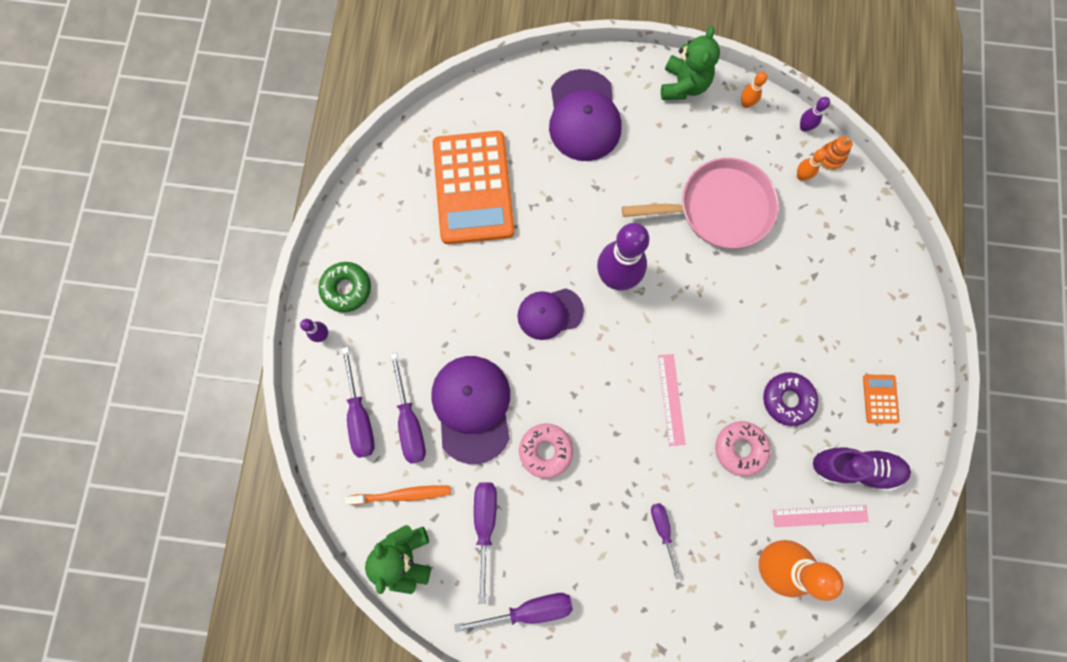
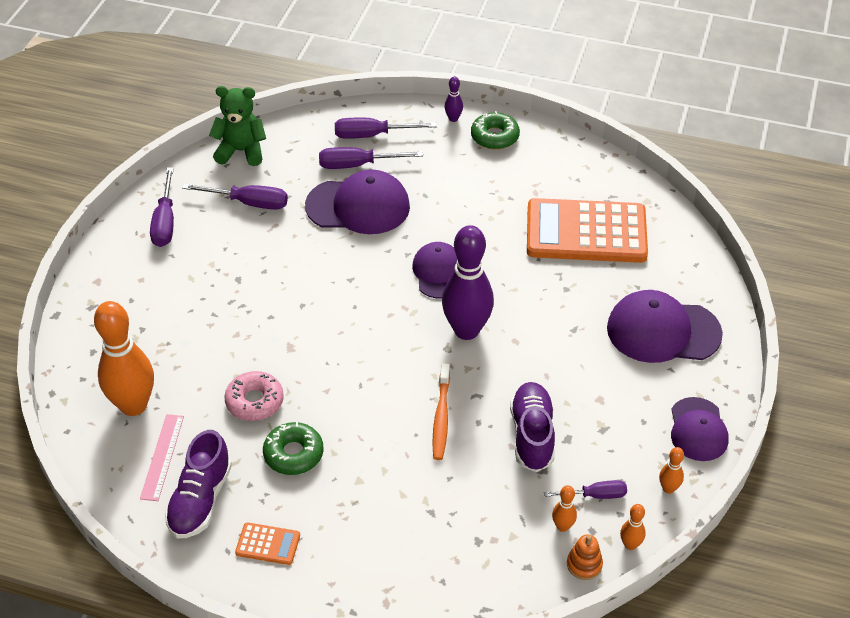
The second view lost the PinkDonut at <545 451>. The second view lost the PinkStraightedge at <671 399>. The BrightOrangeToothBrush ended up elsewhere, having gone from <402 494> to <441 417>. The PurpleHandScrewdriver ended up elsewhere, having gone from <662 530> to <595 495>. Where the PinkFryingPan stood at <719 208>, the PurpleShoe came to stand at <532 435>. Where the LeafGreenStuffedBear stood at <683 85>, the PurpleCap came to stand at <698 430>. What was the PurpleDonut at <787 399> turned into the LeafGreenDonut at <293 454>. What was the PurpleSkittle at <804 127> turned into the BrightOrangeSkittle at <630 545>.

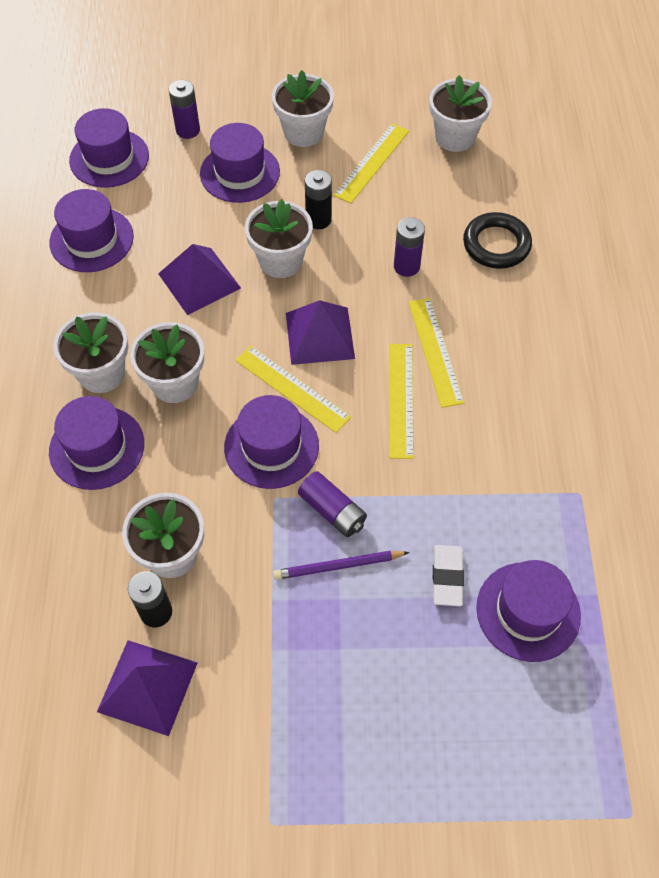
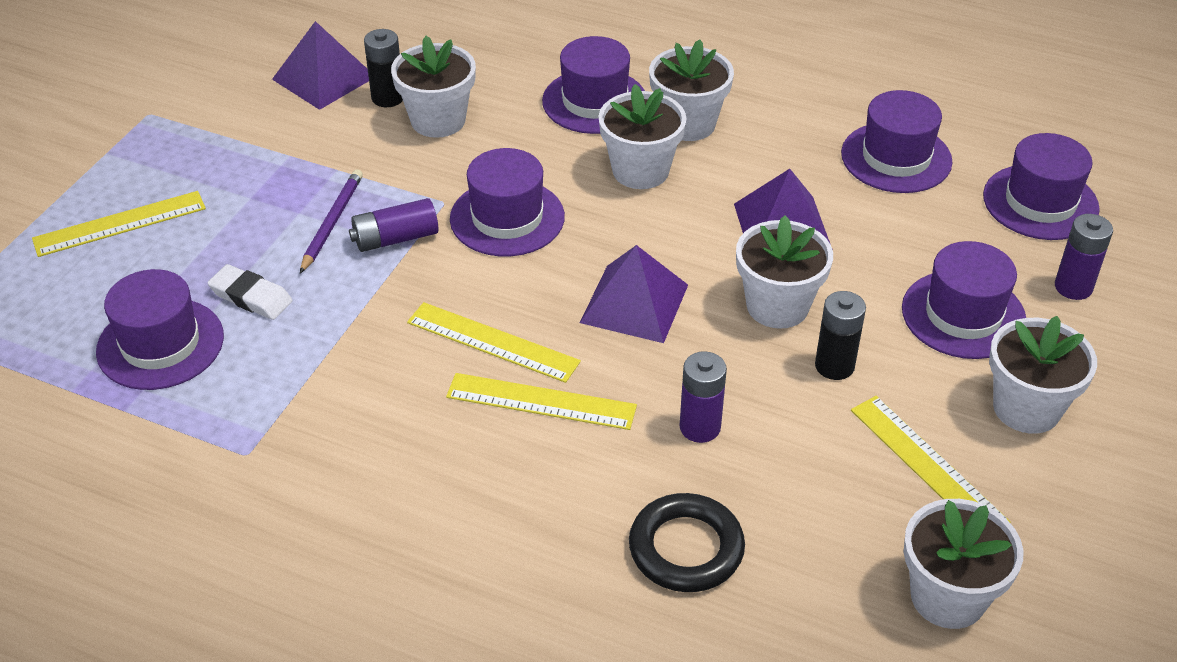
The BrightYellowStraightedge ended up elsewhere, having gone from <292 388> to <120 224>.

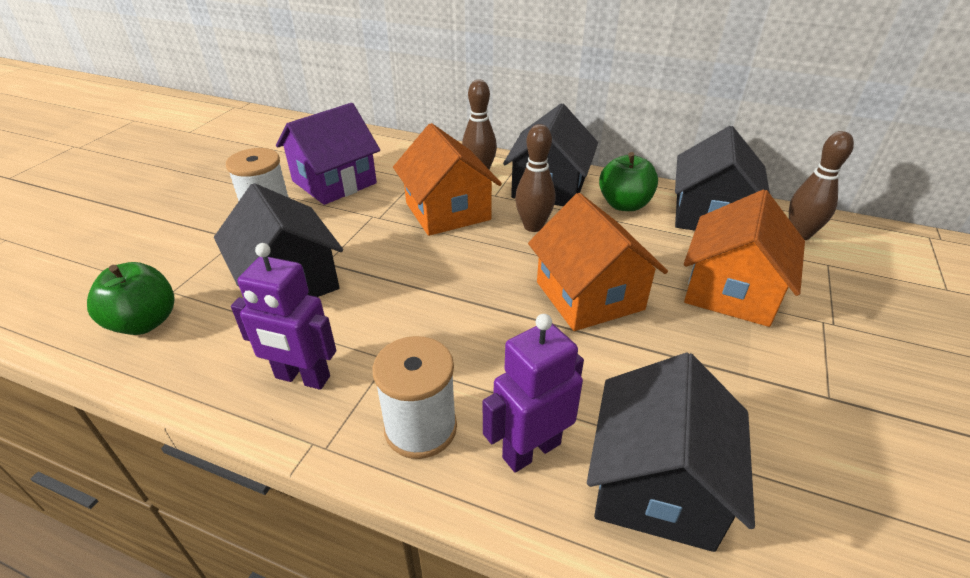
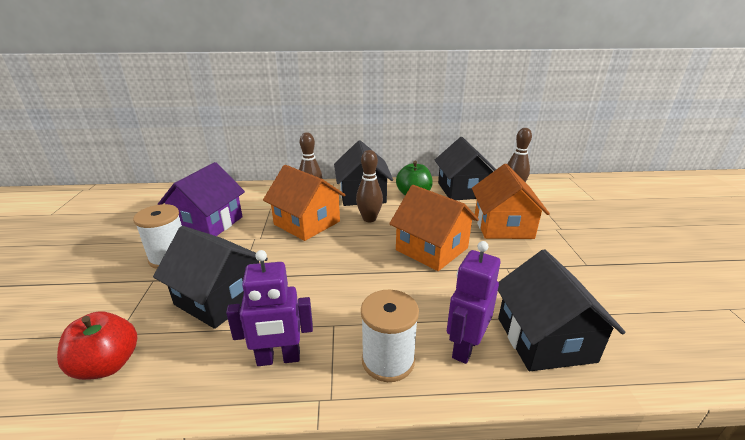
What was the LeafGreenAppleFruit at <145 322> turned into the RedAppleFruit at <107 365>.

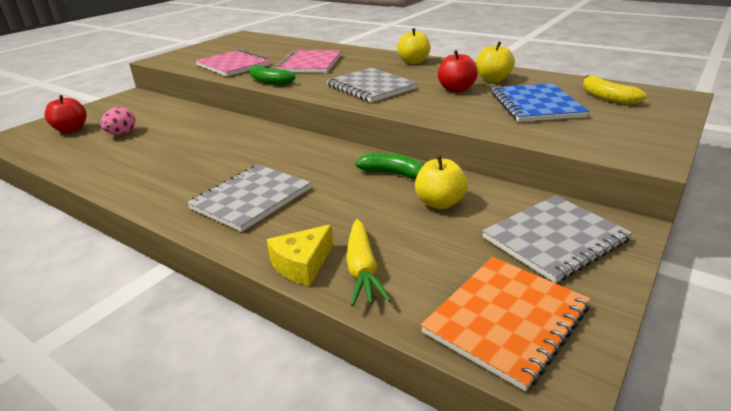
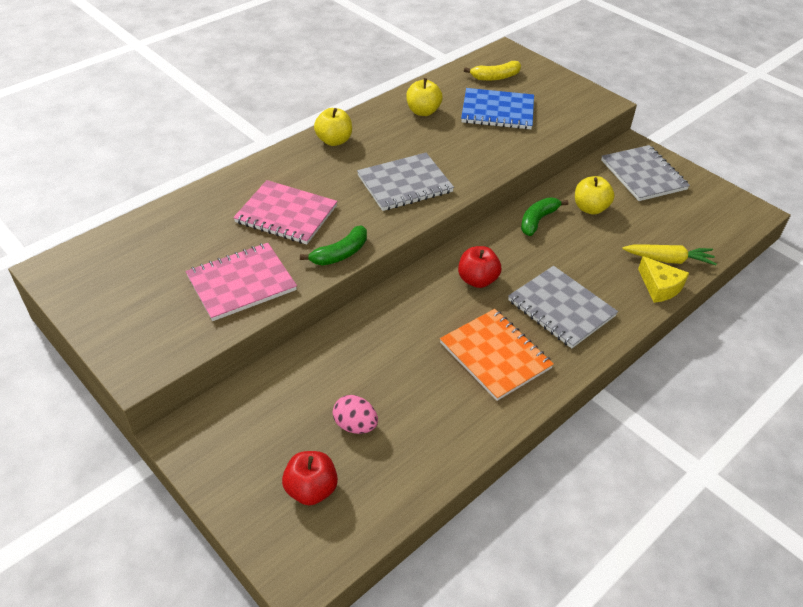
The BrightOrangeNotebook ended up elsewhere, having gone from <506 320> to <495 355>. The RedAppleFruit ended up elsewhere, having gone from <456 89> to <477 280>.

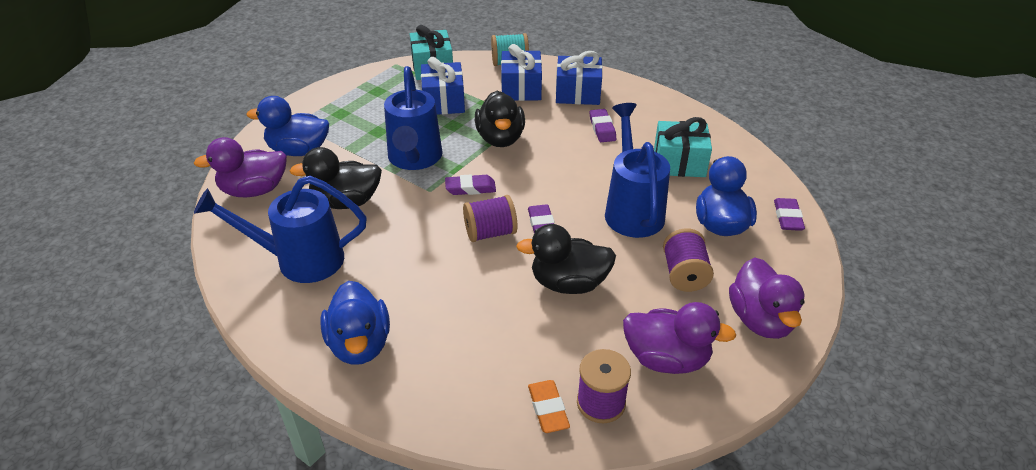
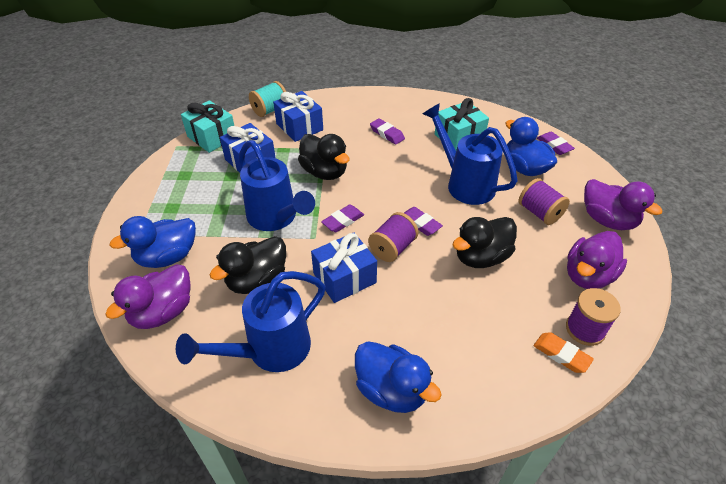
The BlueWrappedGift ended up elsewhere, having gone from <578 93> to <344 278>. The PurpleRubberDuck at <666 359> ended up facing another way, 150 degrees clockwise from before.

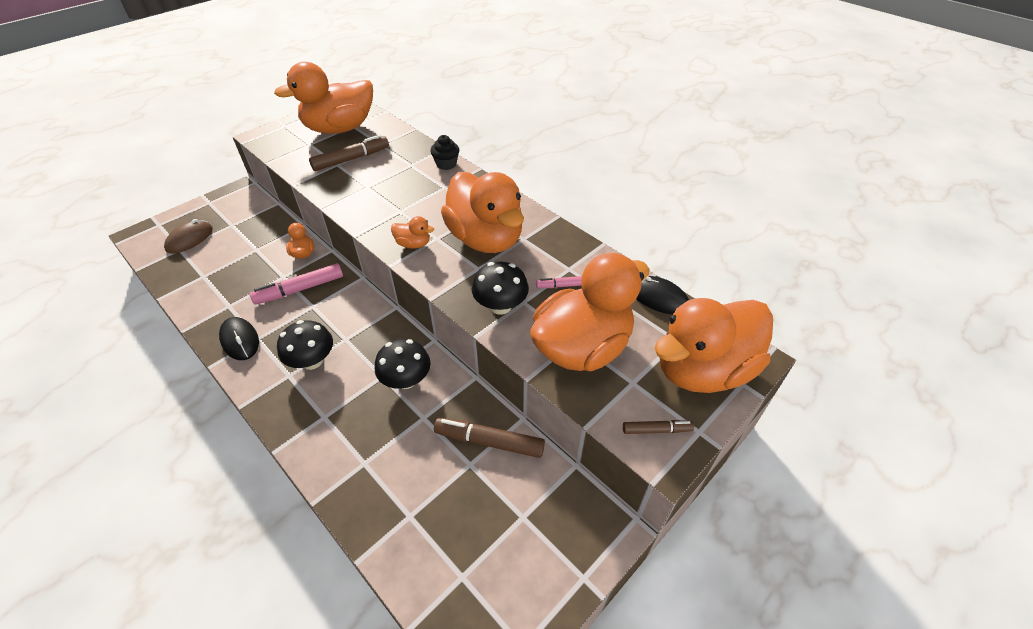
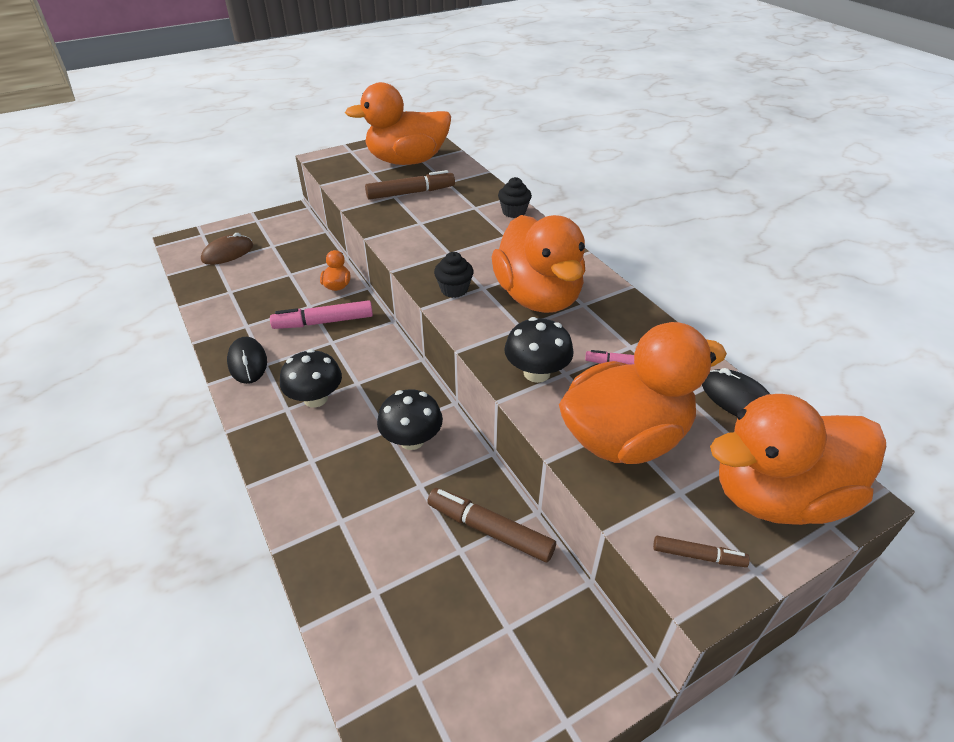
Where the BrightOrangeRubberDuck stood at <413 244>, the JetBlackMuffin came to stand at <454 289>.

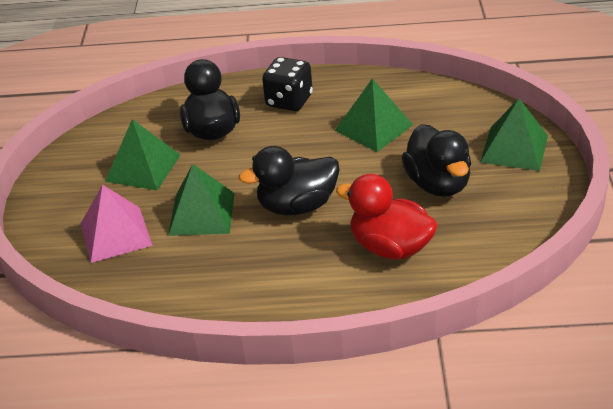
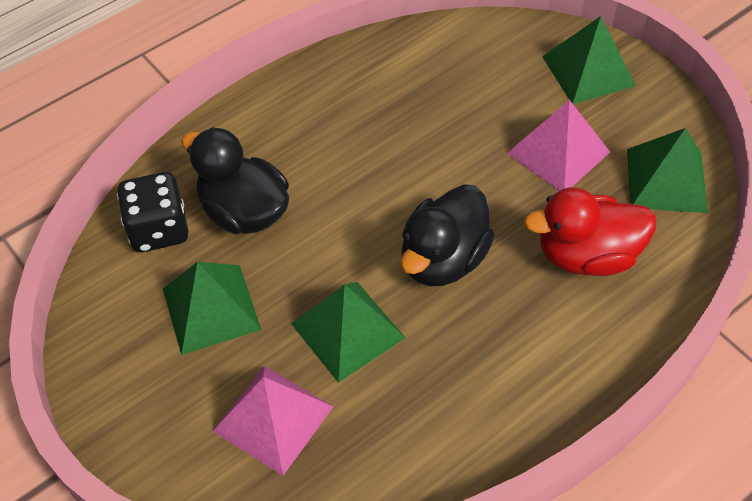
The JetBlackDie ended up elsewhere, having gone from <289 101> to <159 229>. The LeafGreenSolidPyramid ended up elsewhere, having gone from <373 127> to <666 180>. Where the JetBlackRubberDuck stood at <438 184>, the PinkSolidPyramid came to stand at <558 152>.

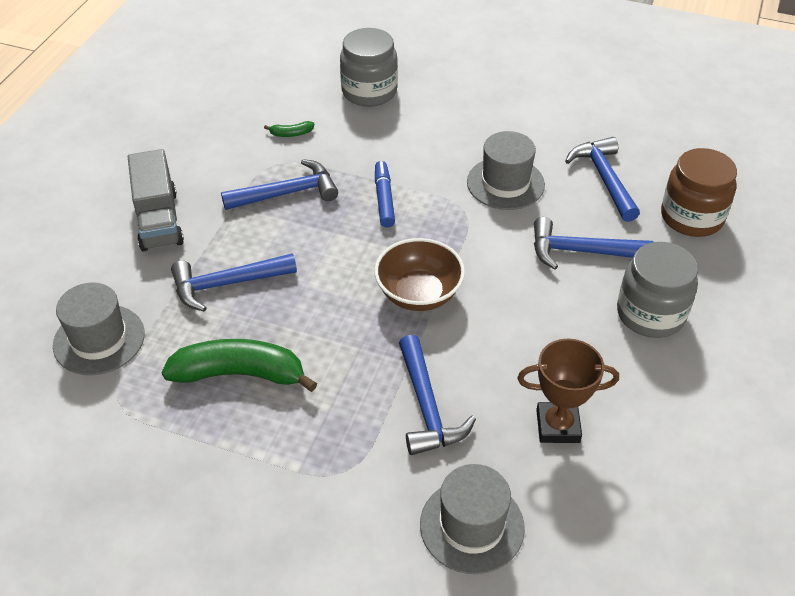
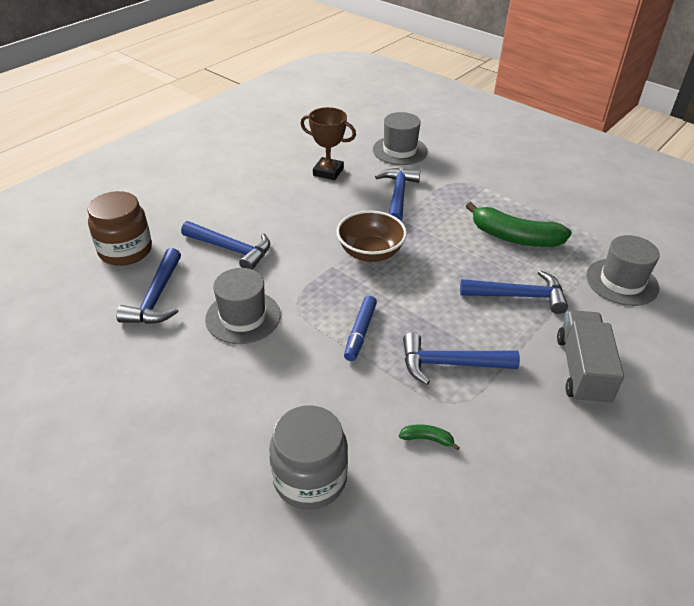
The second view lost the GrayJar at <650 314>.

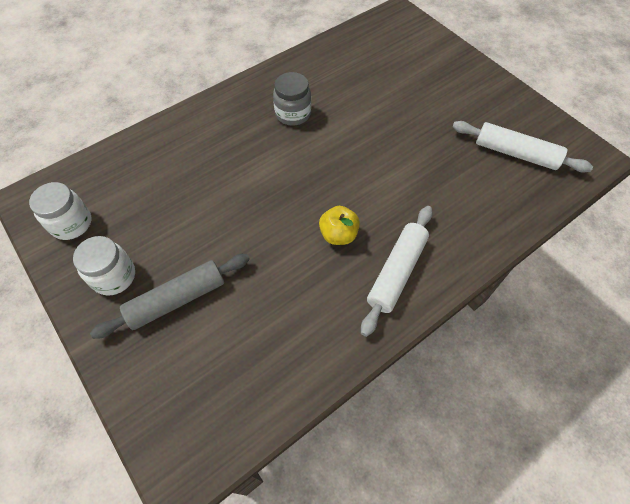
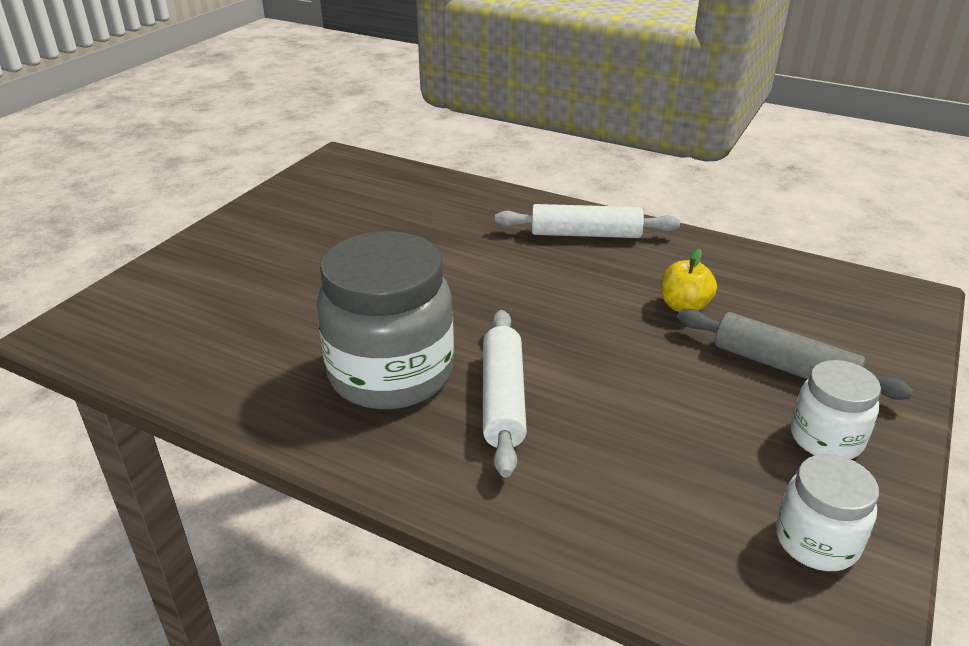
The BrightYellowAppleFruit ended up elsewhere, having gone from <338 235> to <684 306>. The WhiteRollingPin ended up elsewhere, having gone from <516 153> to <503 399>. The size of the GrayJar at <293 114> changed by a factor of 1.92.

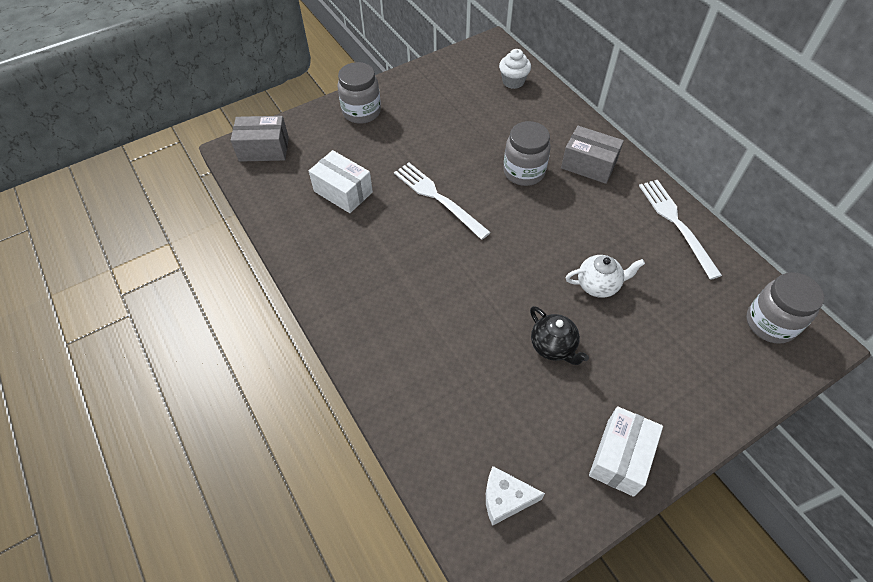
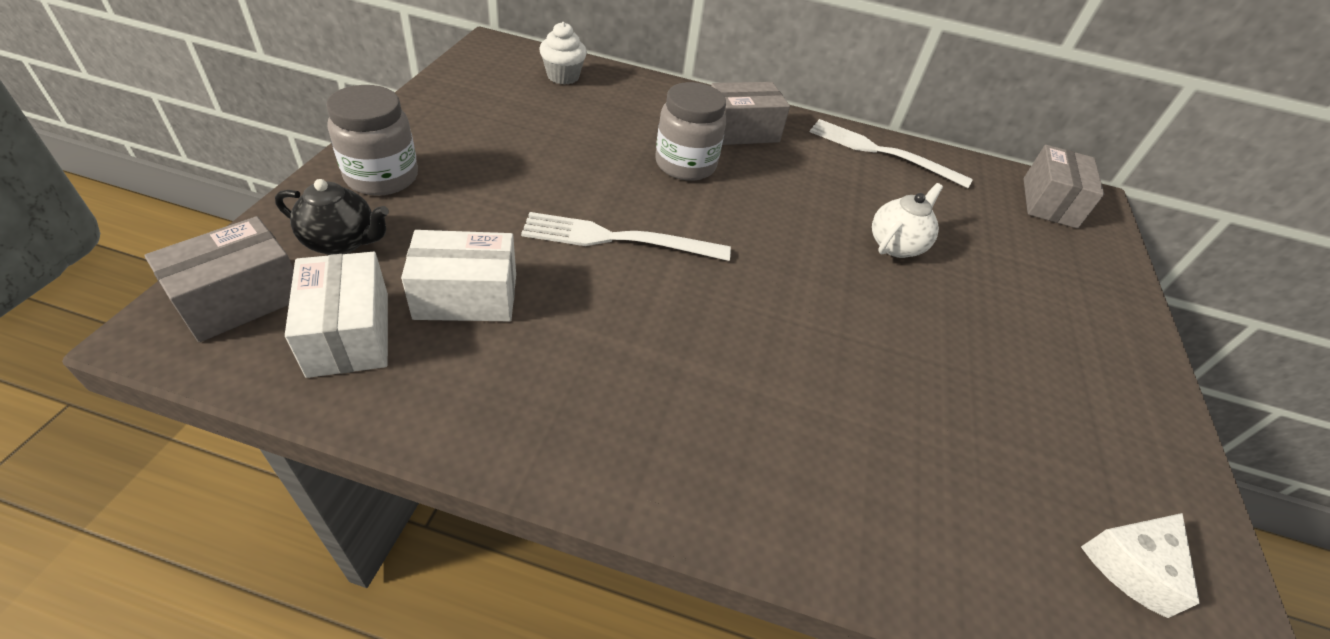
The JetBlackTeapot ended up elsewhere, having gone from <553 346> to <342 242>. The WhitePackage ended up elsewhere, having gone from <620 457> to <349 333>. Where the GrayJar stood at <770 323>, the GrayPackage came to stand at <1049 202>.

